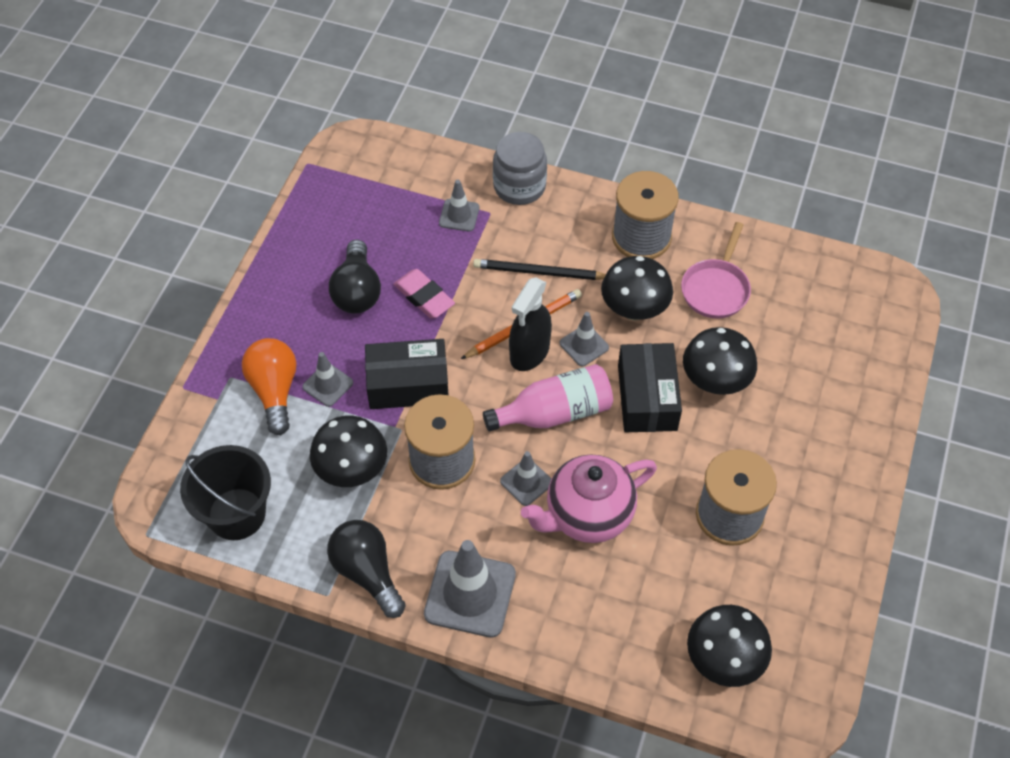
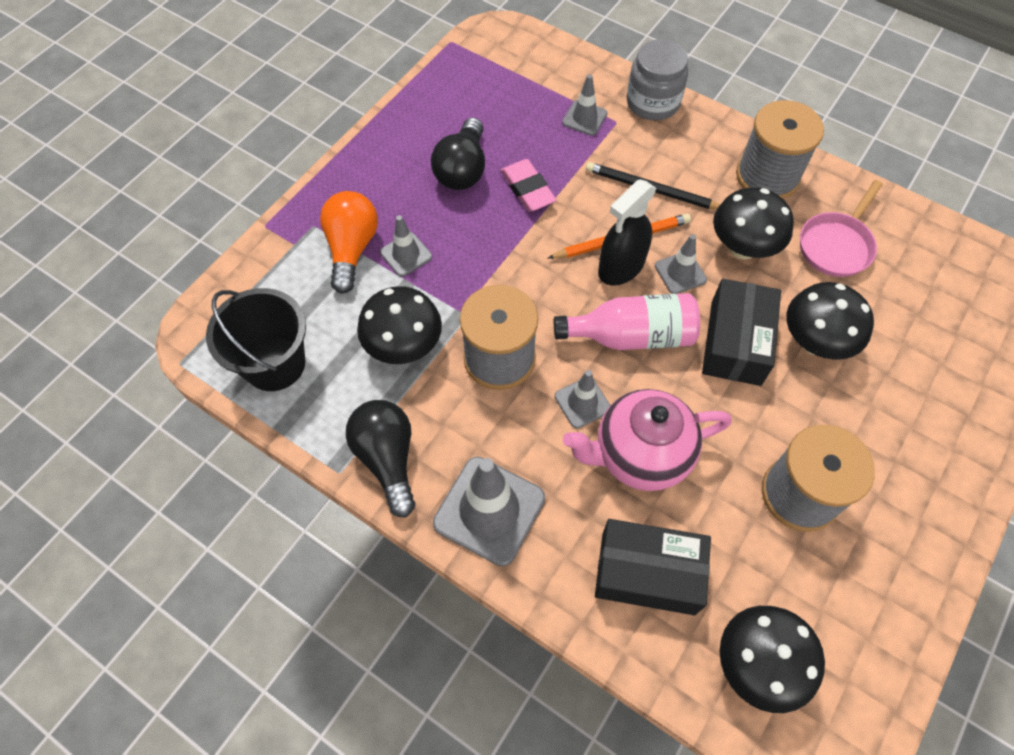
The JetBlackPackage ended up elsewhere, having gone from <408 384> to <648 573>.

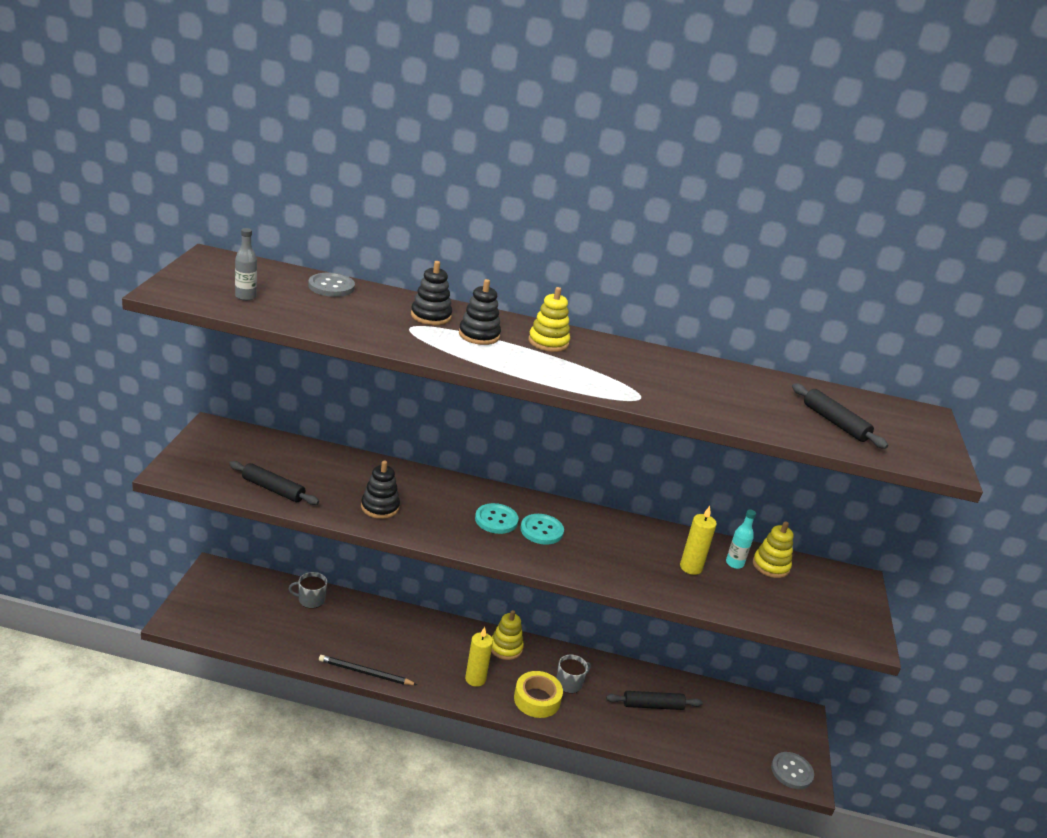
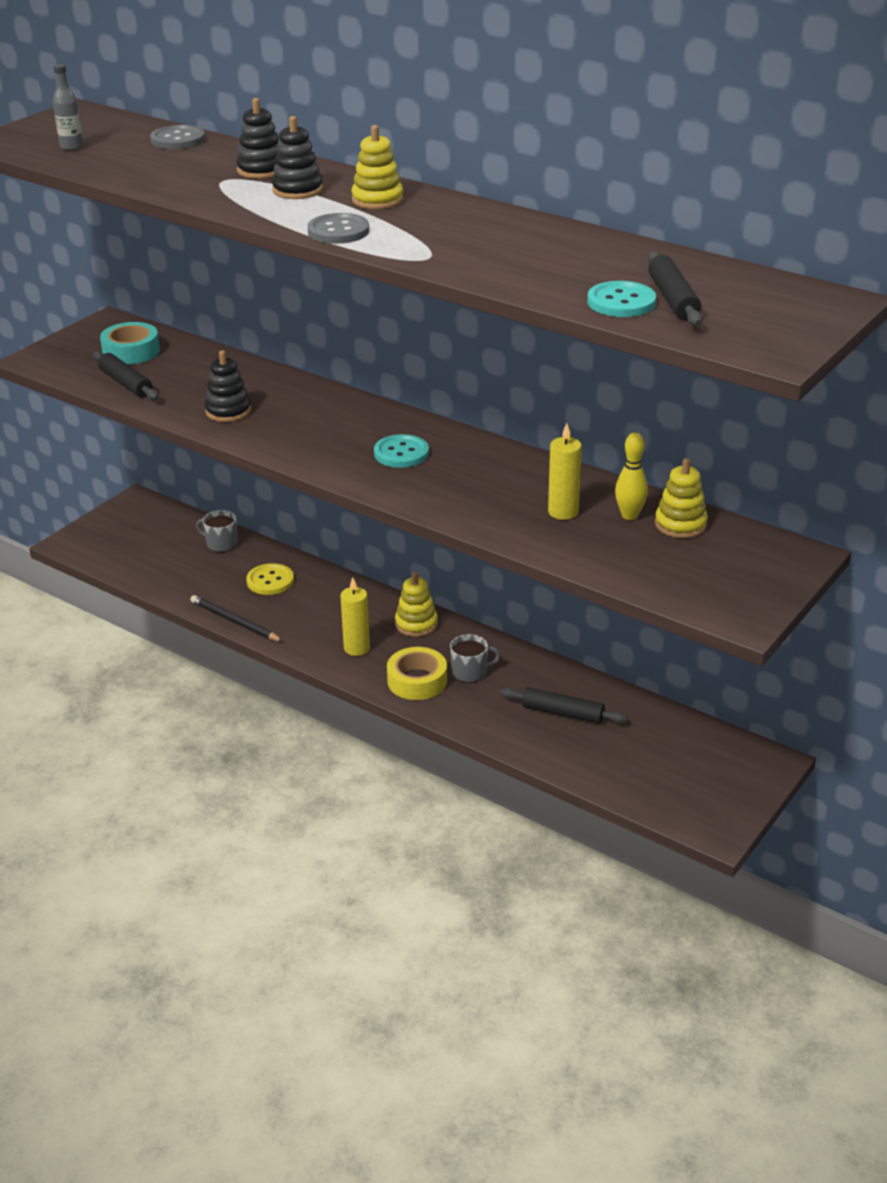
The second view gained the TealRollOfTape at <131 351>. The second view gained the BrightYellowShirtButton at <270 581>. The TealShirtButton ended up elsewhere, having gone from <496 520> to <621 302>. The GrayShirtButton ended up elsewhere, having gone from <791 771> to <338 231>. Where the TealDrinkBottle stood at <734 563>, the BrightYellowSkittle came to stand at <629 515>.

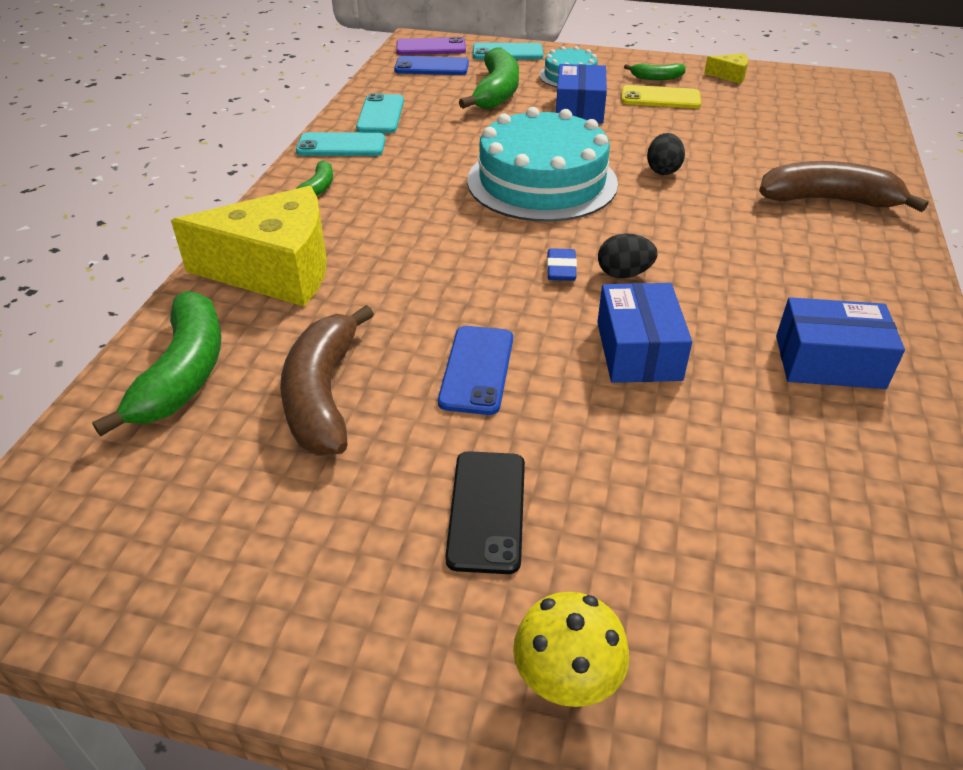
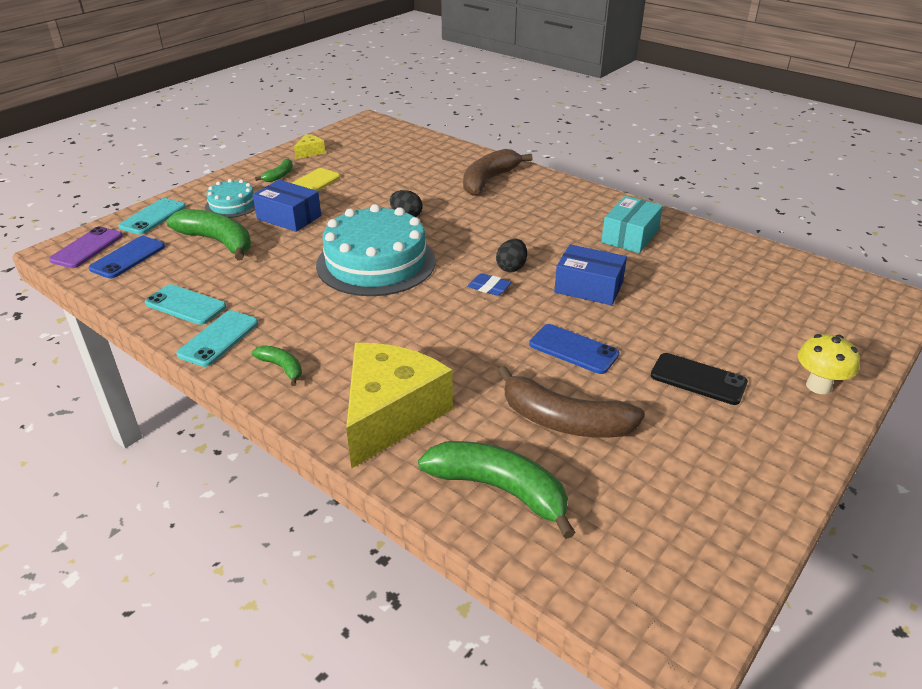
What was the BluePackage at <829 362> turned into the TealPackage at <630 236>.

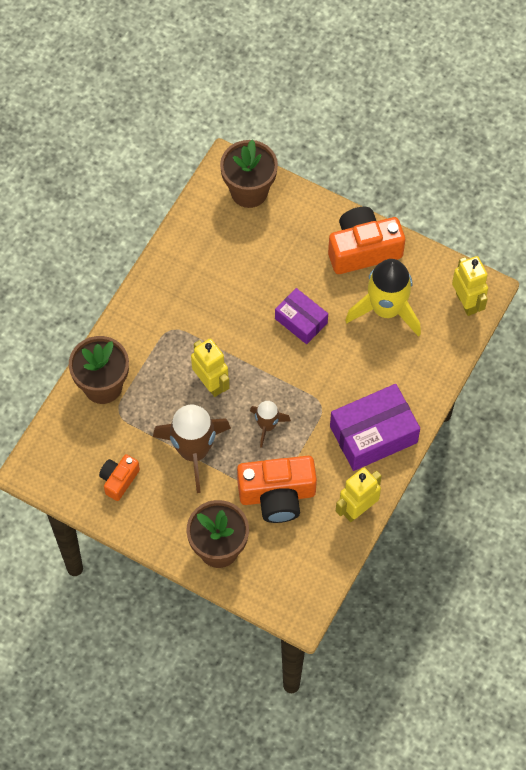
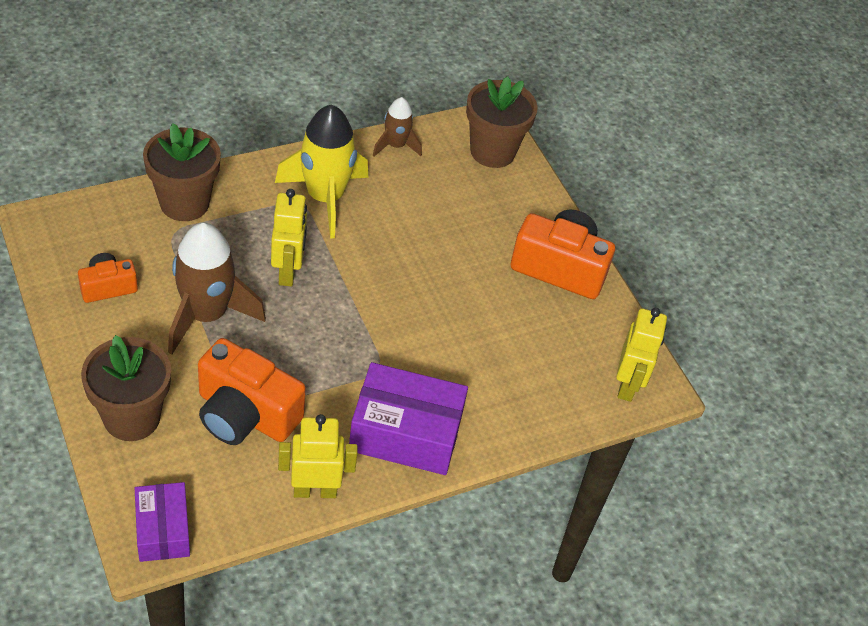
The BrownToyRocket ended up elsewhere, having gone from <267 426> to <395 146>. The PurplePackage ended up elsewhere, having gone from <301 321> to <163 530>. The BrightYellowToyRocket ended up elsewhere, having gone from <386 309> to <325 198>.

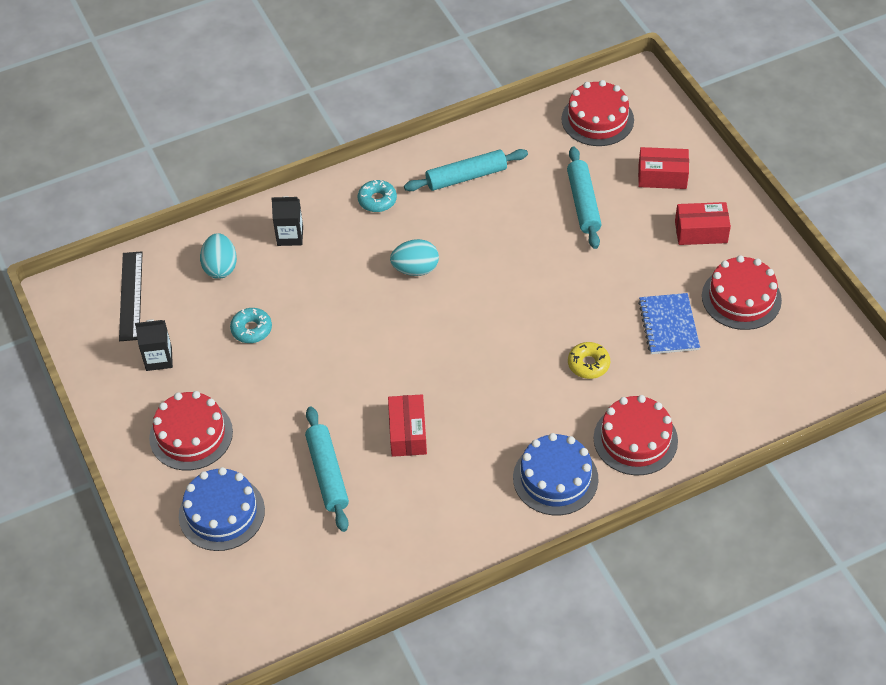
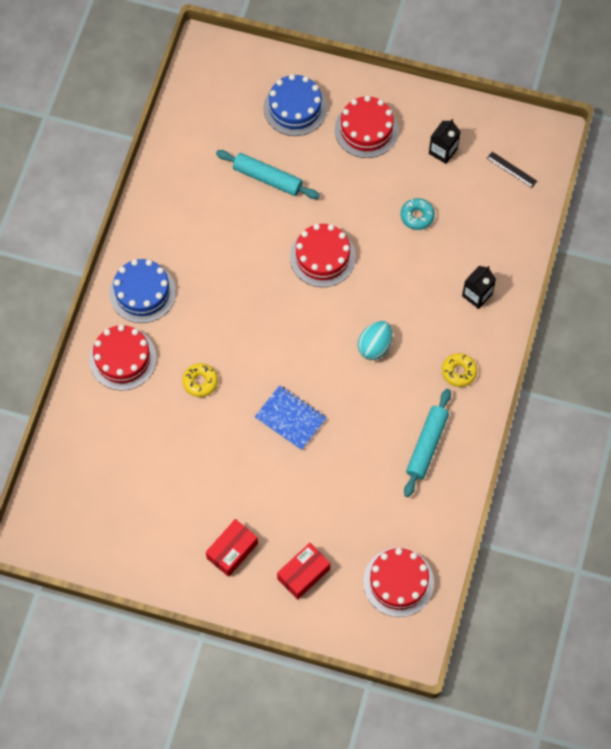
The second view lost the TealEgg at <220 267>. The second view lost the RedPackage at <408 433>. The second view lost the TealRollingPin at <583 203>. The BlueNotebook ended up elsewhere, having gone from <668 325> to <290 418>. The RedCake ended up elsewhere, having gone from <741 298> to <322 257>. What was the TealDonut at <377 200> turned into the BrightYellowDonut at <459 372>. The size of the JetBlackStraightedge at <131 296> changed by a factor of 0.60.

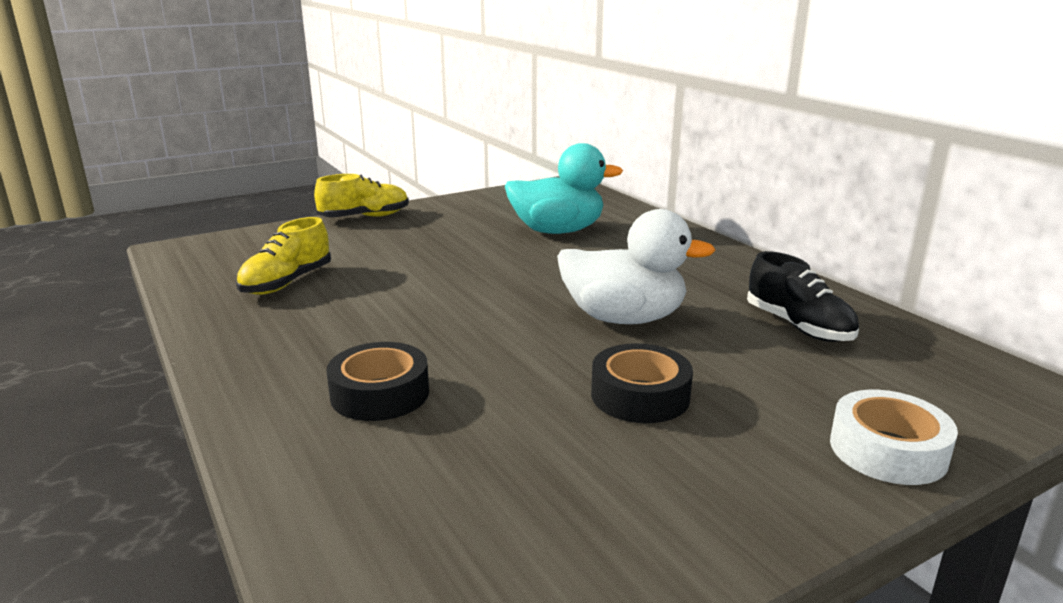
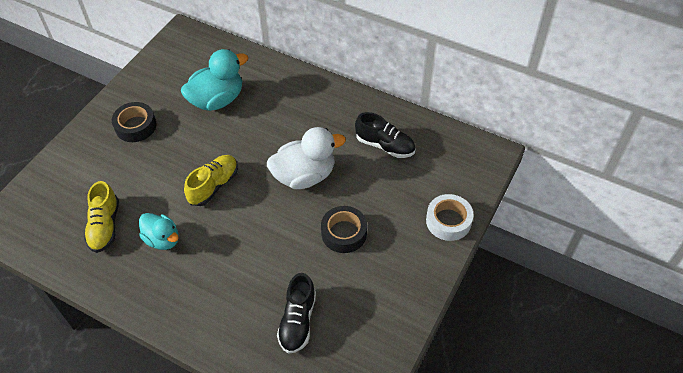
The second view gained the TealRubberDuck at <162 239>. The second view gained the JetBlackShoe at <298 321>. The BrightYellowShoe ended up elsewhere, having gone from <364 217> to <214 186>. The JetBlackRollOfTape ended up elsewhere, having gone from <380 394> to <136 126>.

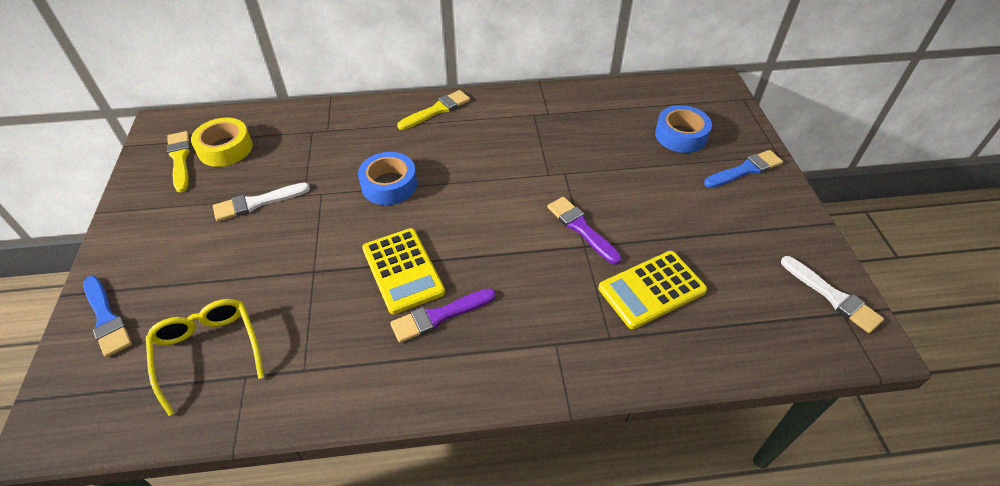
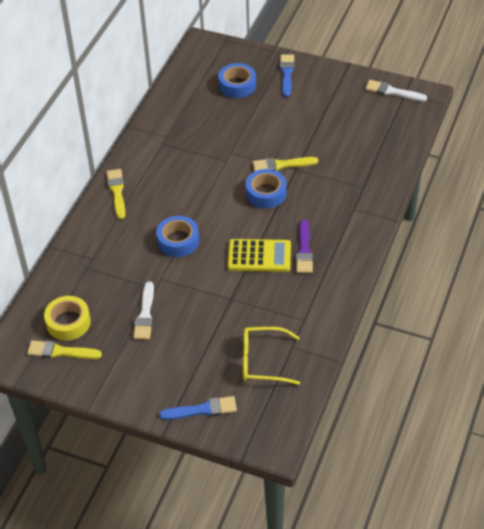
The second view lost the BrightYellowCalculator at <651 289>. The second view gained the BlueRollOfTape at <266 193>. What was the PurplePaintBrush at <581 228> turned into the BrightYellowPaintBrush at <281 165>. The WhitePaintBrush at <832 296> ended up facing another way, 150 degrees counterclockwise from before.

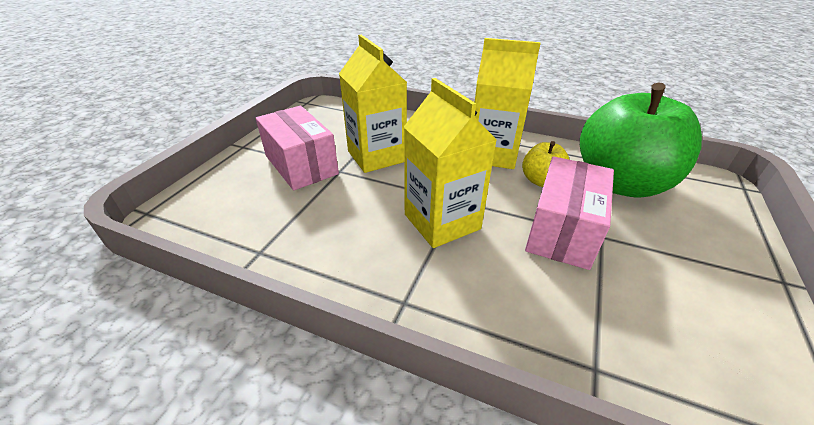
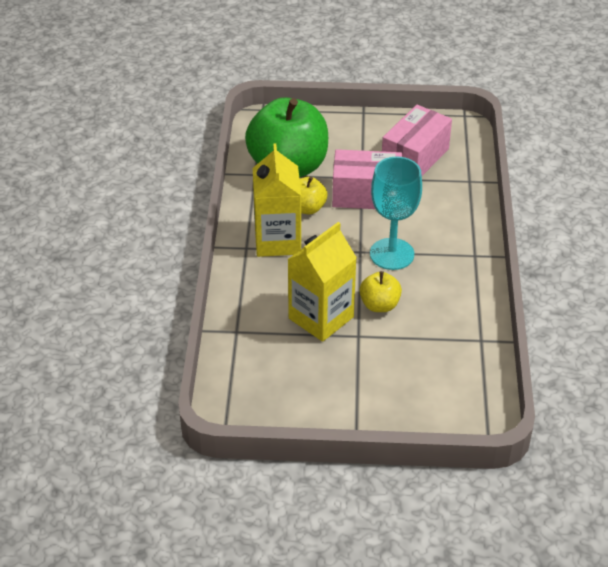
The second view gained the BrightYellowAppleFruit at <379 305>. The PinkPackage ended up elsewhere, having gone from <301 165> to <415 158>. Where the BrightYellowCarton stood at <442 222>, the TealWineGlass came to stand at <392 254>.

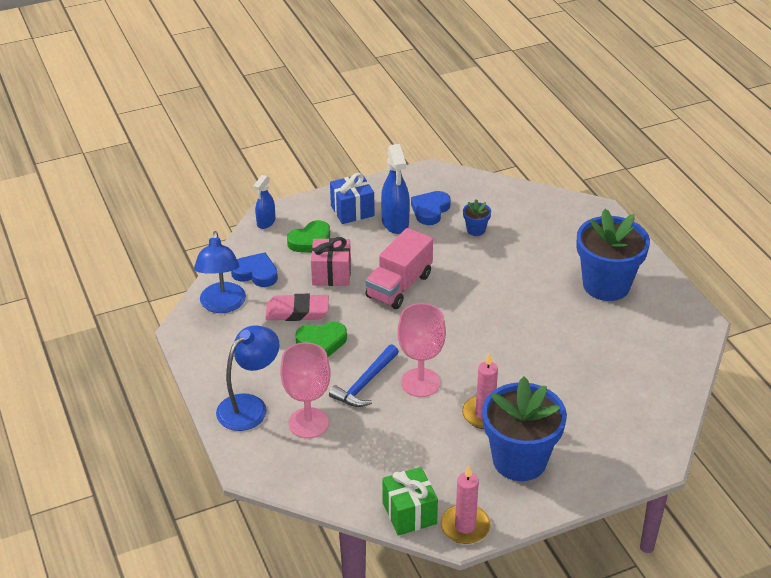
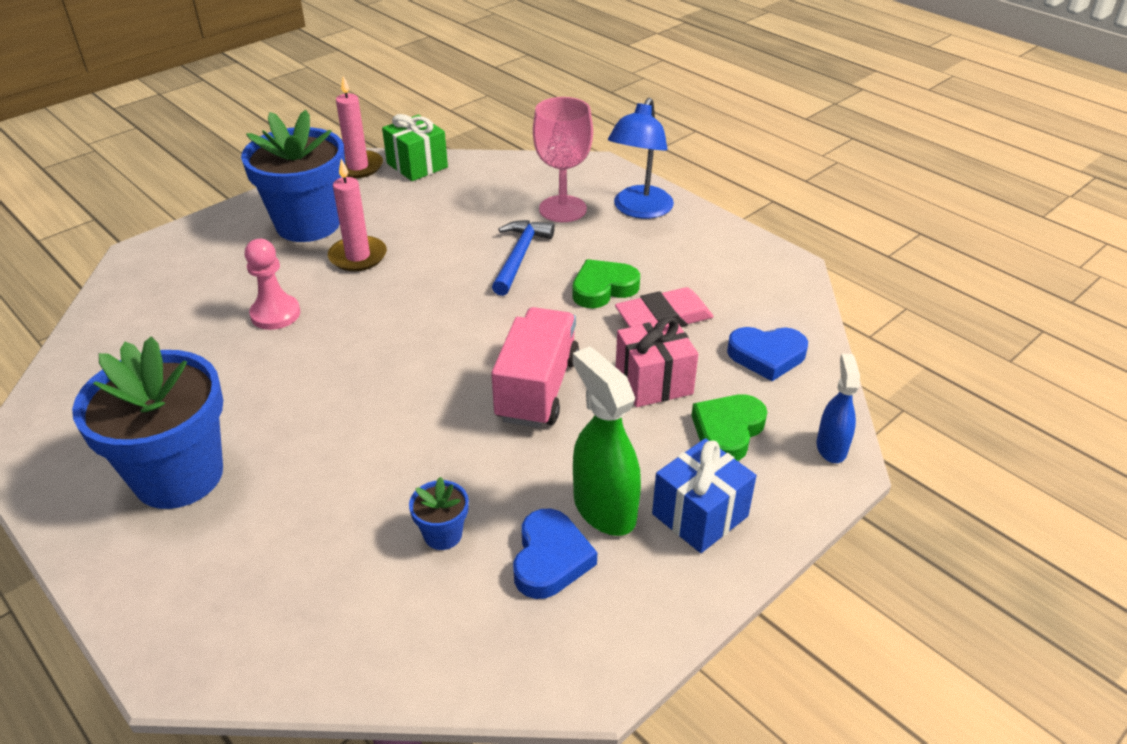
The second view lost the BlueLamp at <222 305>. The second view lost the PinkWineGlass at <420 382>. The second view gained the PinkChessPawn at <275 314>. What was the BlueSprayBottle at <395 223> turned into the LeafGreenSprayBottle at <603 508>.

